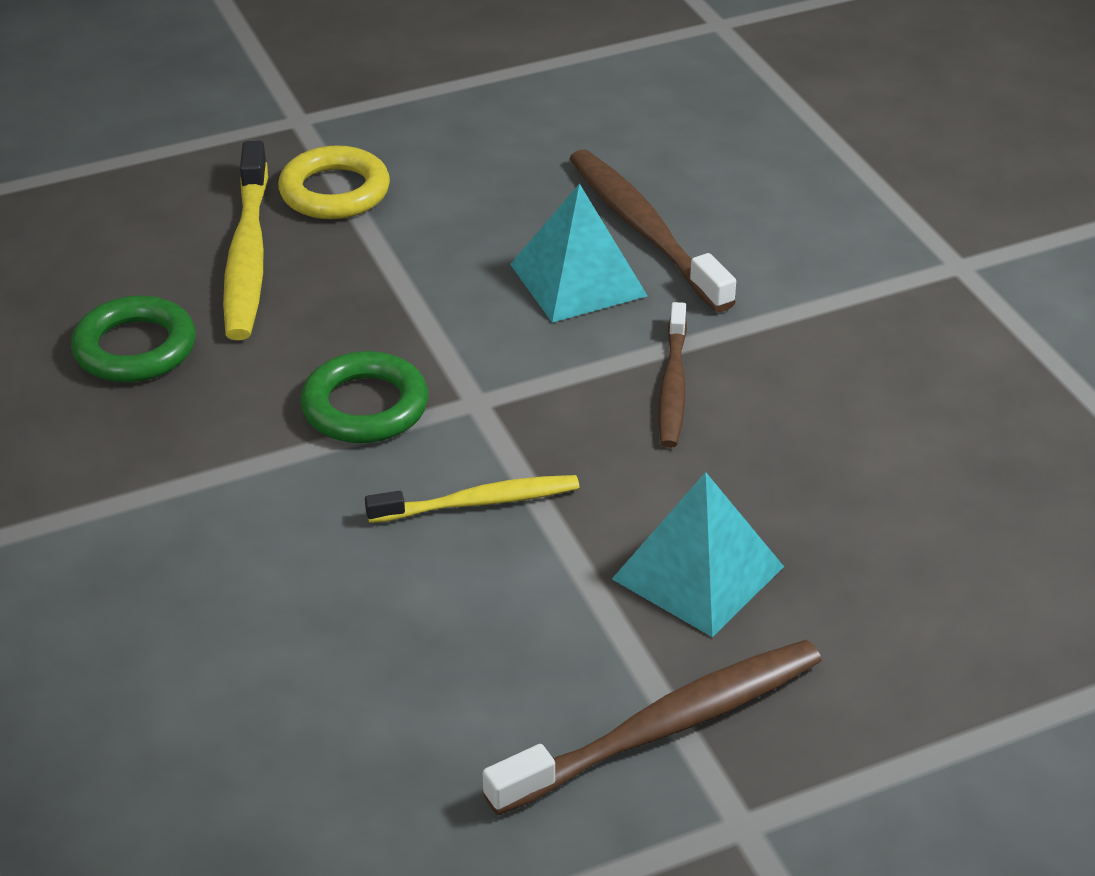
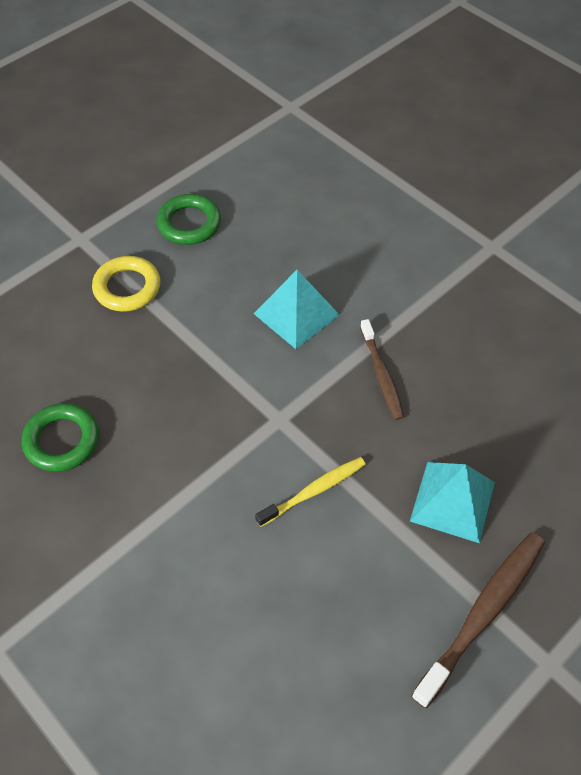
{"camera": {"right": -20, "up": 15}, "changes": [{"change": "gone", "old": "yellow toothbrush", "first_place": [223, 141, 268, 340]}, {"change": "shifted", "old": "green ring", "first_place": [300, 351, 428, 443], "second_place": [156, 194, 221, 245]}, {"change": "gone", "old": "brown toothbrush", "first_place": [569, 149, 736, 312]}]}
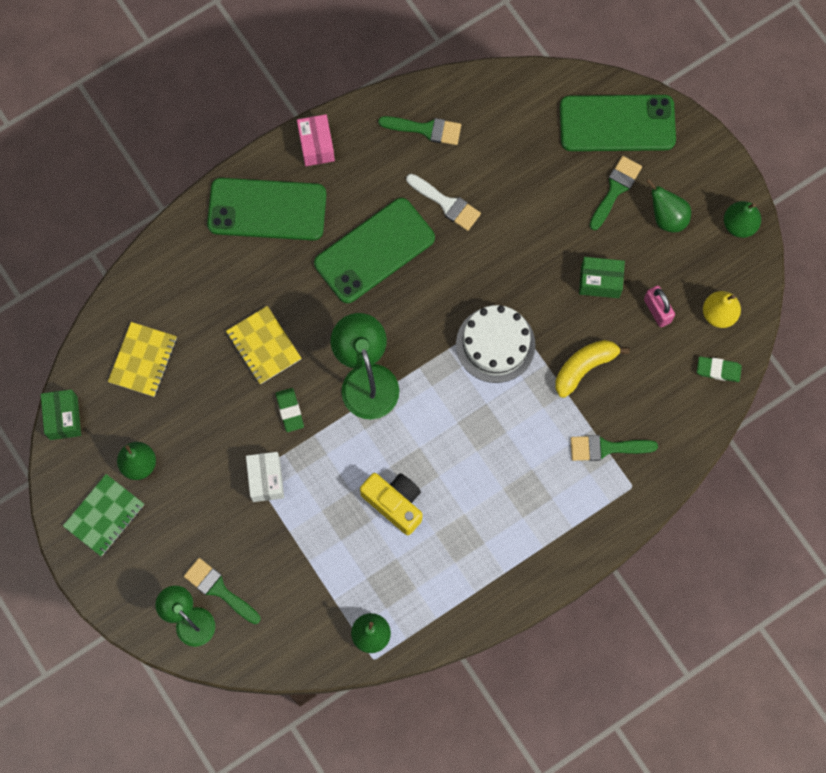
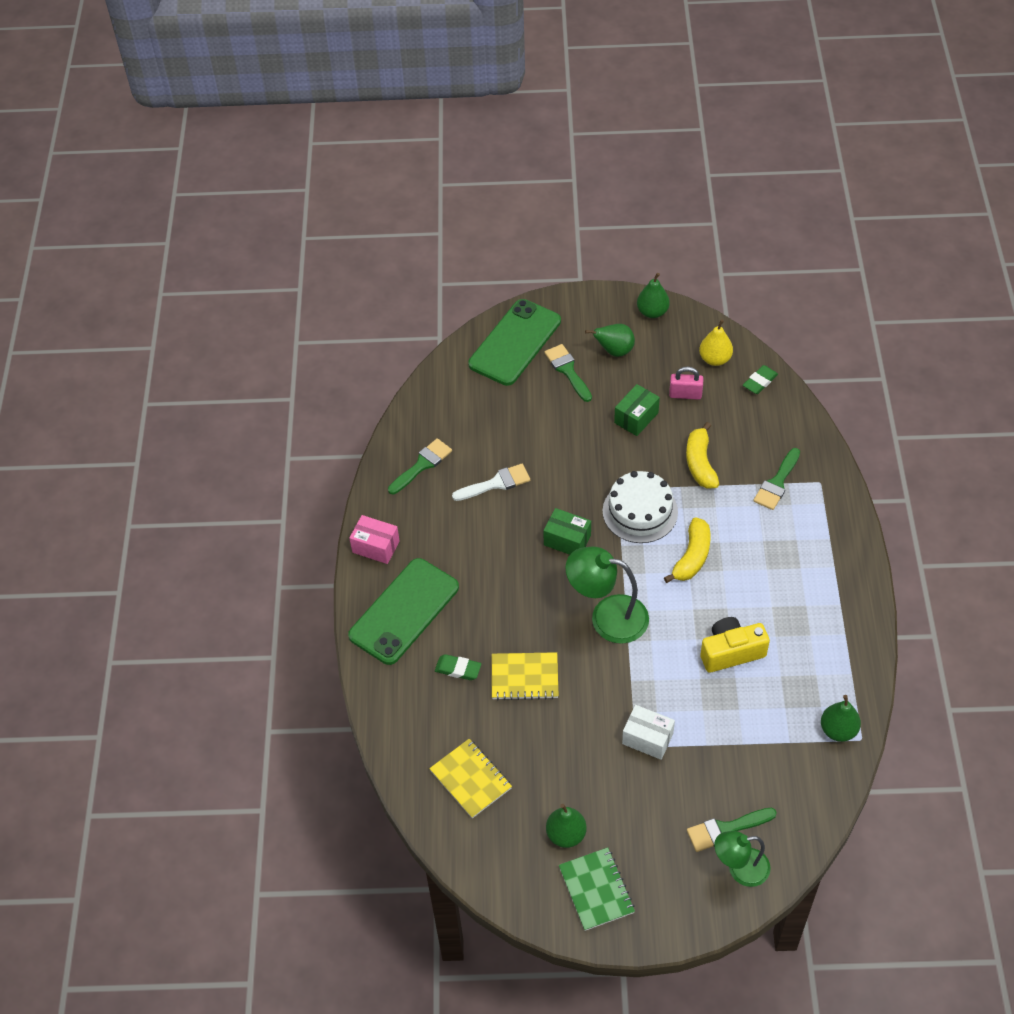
{"camera": {"right": -55, "up": -20}, "changes": [{"change": "shifted", "old": "green box", "first_place": [41, 389, 81, 440], "second_place": [543, 508, 591, 555]}, {"change": "shifted", "old": "green eraser", "first_place": [276, 388, 304, 432], "second_place": [435, 654, 481, 680]}, {"change": "gone", "old": "green phone", "first_place": [314, 198, 435, 303]}, {"change": "new", "new": "yellow banana", "second_place": [664, 517, 711, 583]}]}
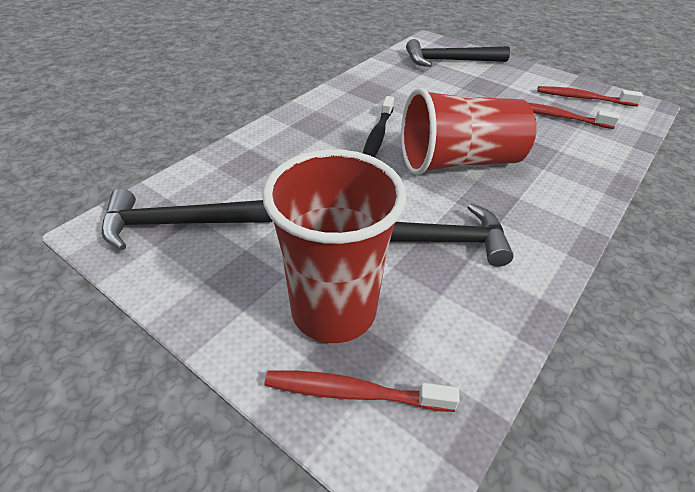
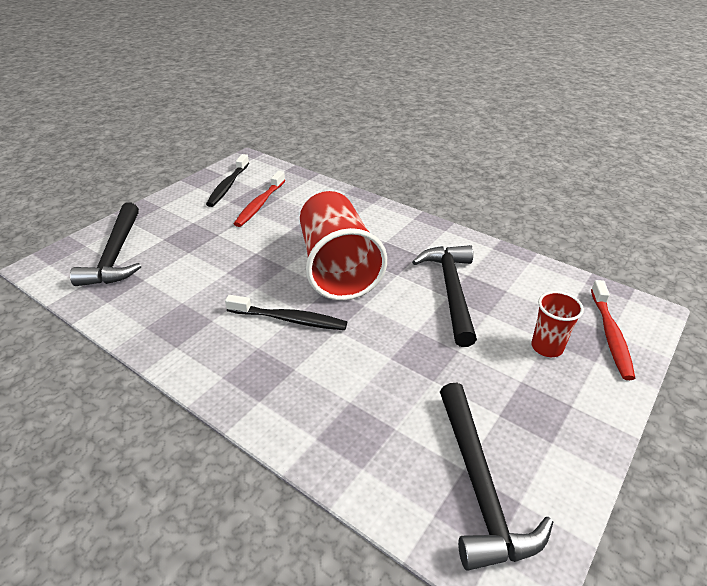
{"camera": {"right": -90, "up": -5}, "changes": [{"change": "scaled", "old": "red cup", "first_place": [262, 149, 407, 343], "second_place": [531, 291, 584, 357], "factor": 0.46}, {"change": "repainted", "old": "red toothbrush", "new": "black toothbrush", "first_place": [537, 86, 643, 106], "second_place": [206, 154, 249, 207]}]}
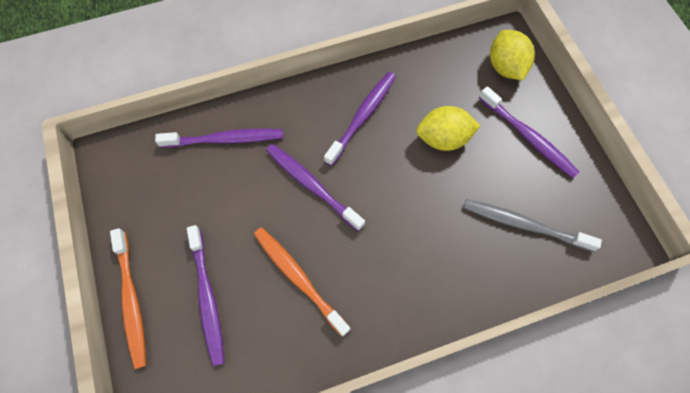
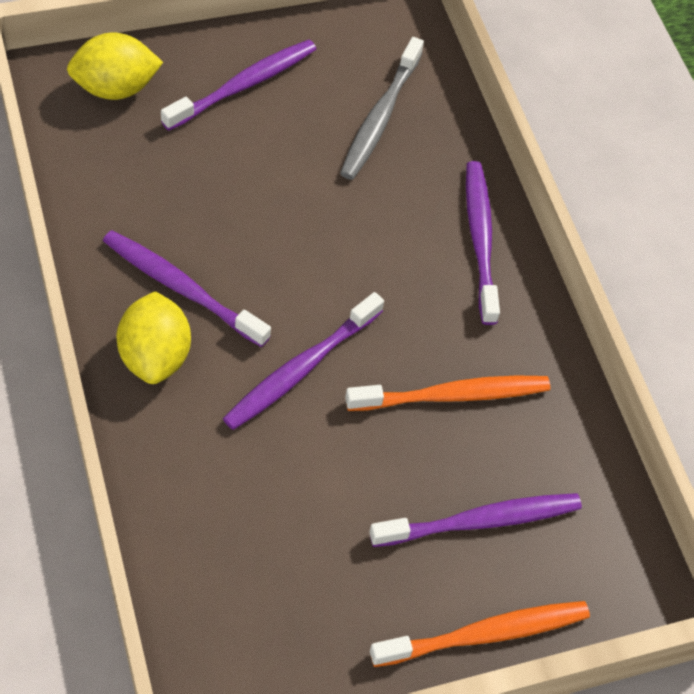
{"camera": {"right": -95, "up": -10}, "changes": [{"change": "shifted", "old": "purple toothbrush", "first_place": [155, 129, 283, 148], "second_place": [466, 161, 500, 325]}, {"change": "rotated", "old": "orange toothbrush", "first_place": [254, 228, 350, 337], "second_place": [345, 376, 551, 411], "degrees": -150}, {"change": "shifted", "old": "yellow lemon", "first_place": [416, 106, 480, 151], "second_place": [116, 291, 191, 384]}]}
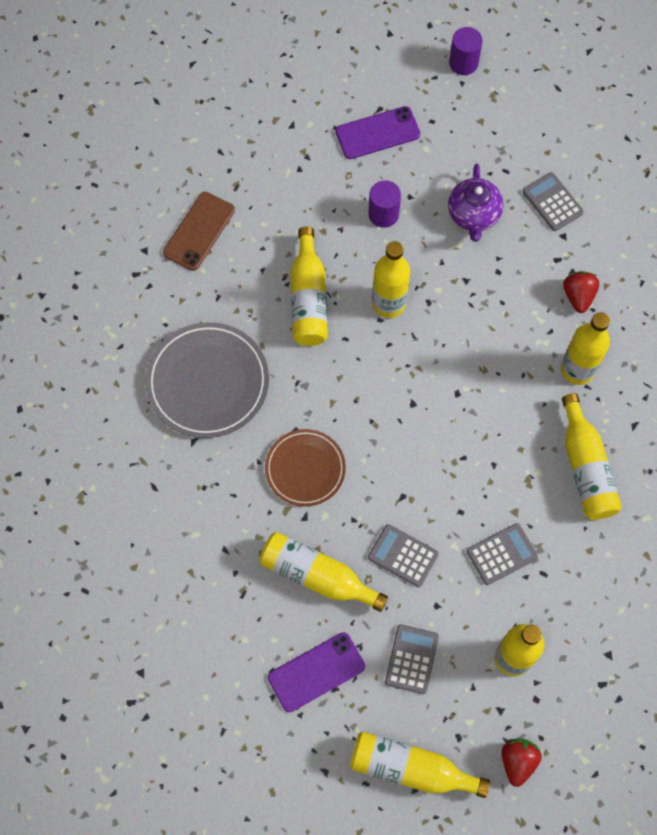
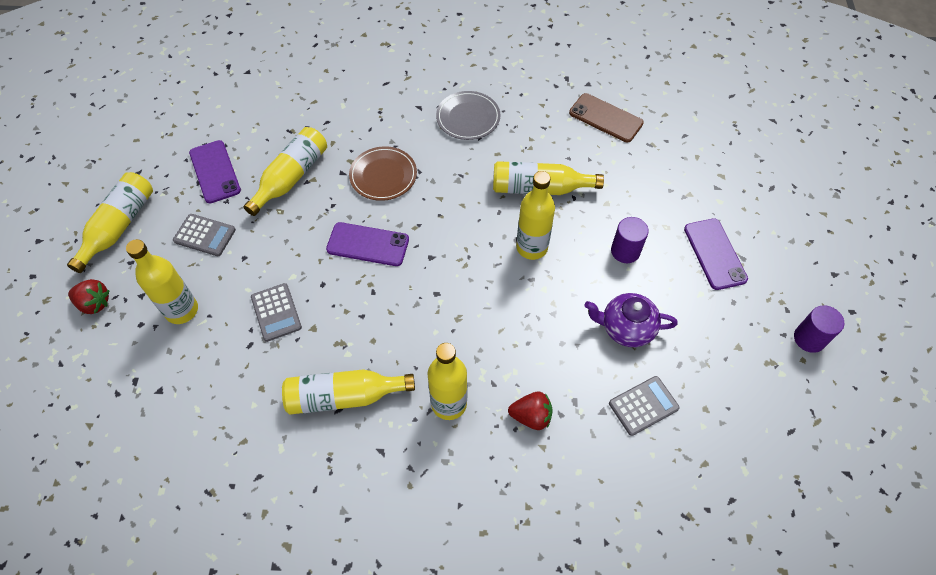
{"camera": {"right": 95, "up": -10}, "changes": [{"change": "scaled", "old": "grey plate", "first_place": [145, 322, 269, 438], "second_place": [436, 91, 501, 140], "factor": 0.64}, {"change": "gone", "old": "grey calculator", "first_place": [368, 524, 439, 587]}, {"change": "new", "new": "purple phone", "second_place": [326, 222, 409, 266]}]}
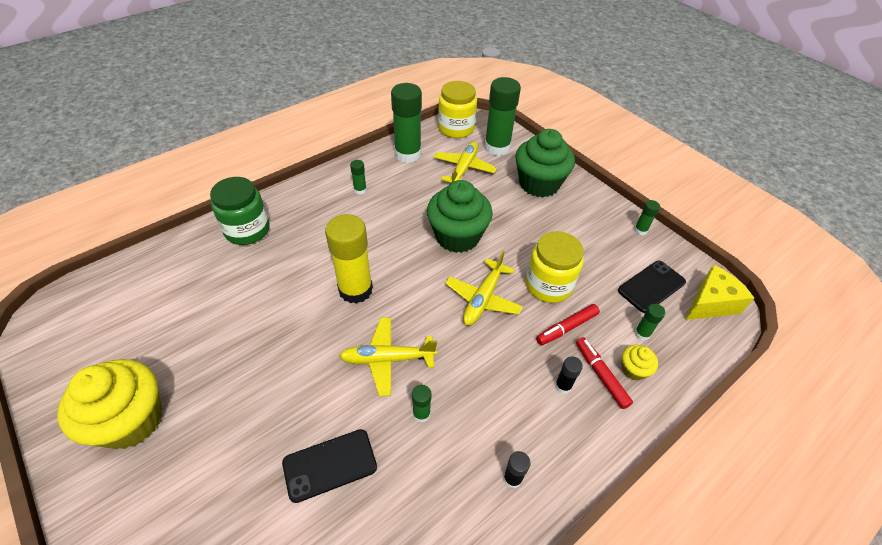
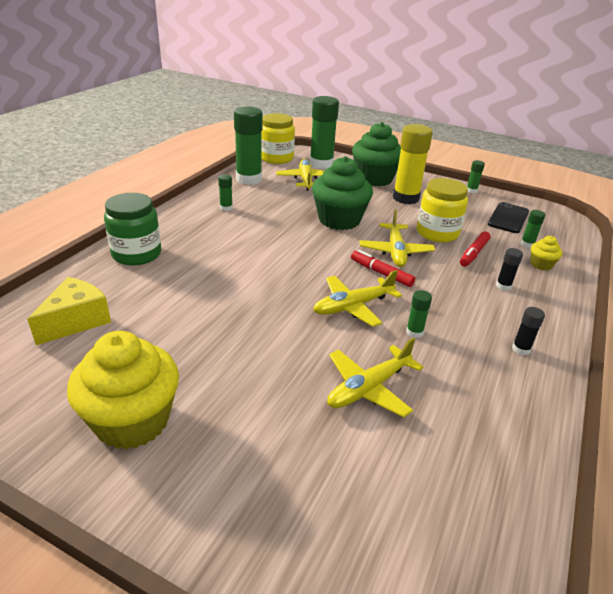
{"camera": {"right": -25, "up": -15}, "changes": [{"change": "swapped", "old": "black phone", "new": "yellow plane", "first_place": [282, 429, 377, 503], "second_place": [327, 337, 423, 418]}, {"change": "shifted", "old": "yellow glue stick", "first_place": [325, 214, 373, 304], "second_place": [393, 124, 433, 204]}, {"change": "shifted", "old": "red marker", "first_place": [576, 337, 633, 409], "second_place": [351, 250, 415, 287]}, {"change": "shifted", "old": "yellow cheese", "first_place": [685, 265, 754, 320], "second_place": [27, 277, 111, 345]}]}
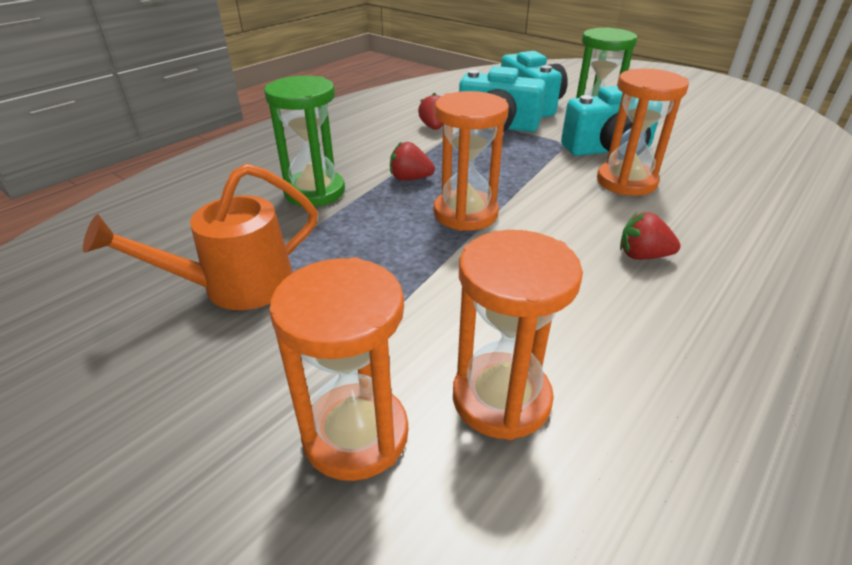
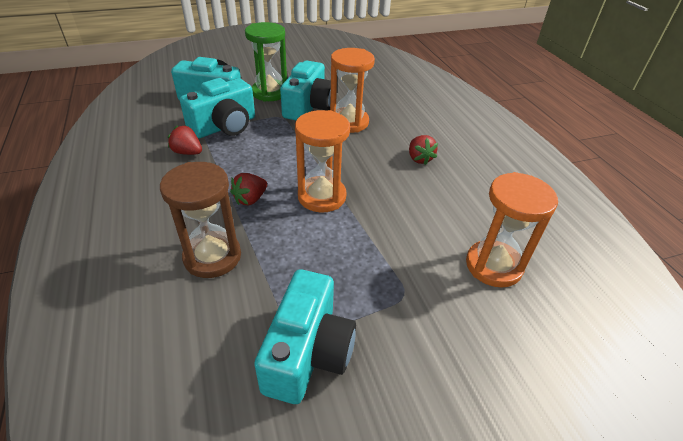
{"camera": {"right": -60, "up": 5}, "changes": [{"change": "swapped", "old": "orange watering can", "new": "turquoise camera", "first_place": [83, 164, 318, 310], "second_place": [254, 269, 356, 404]}, {"change": "repainted", "old": "green hourglass", "new": "brown hourglass", "first_place": [264, 76, 345, 206], "second_place": [160, 162, 241, 278]}, {"change": "gone", "old": "orange hourglass", "first_place": [270, 257, 408, 481]}, {"change": "rotated", "old": "red strawberry", "first_place": [620, 212, 681, 260], "second_place": [409, 135, 438, 165], "degrees": -60}]}
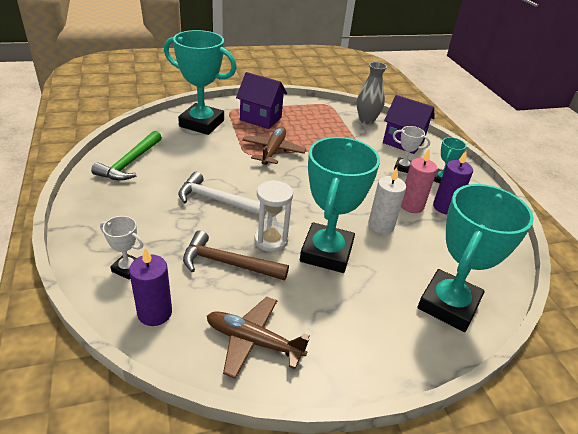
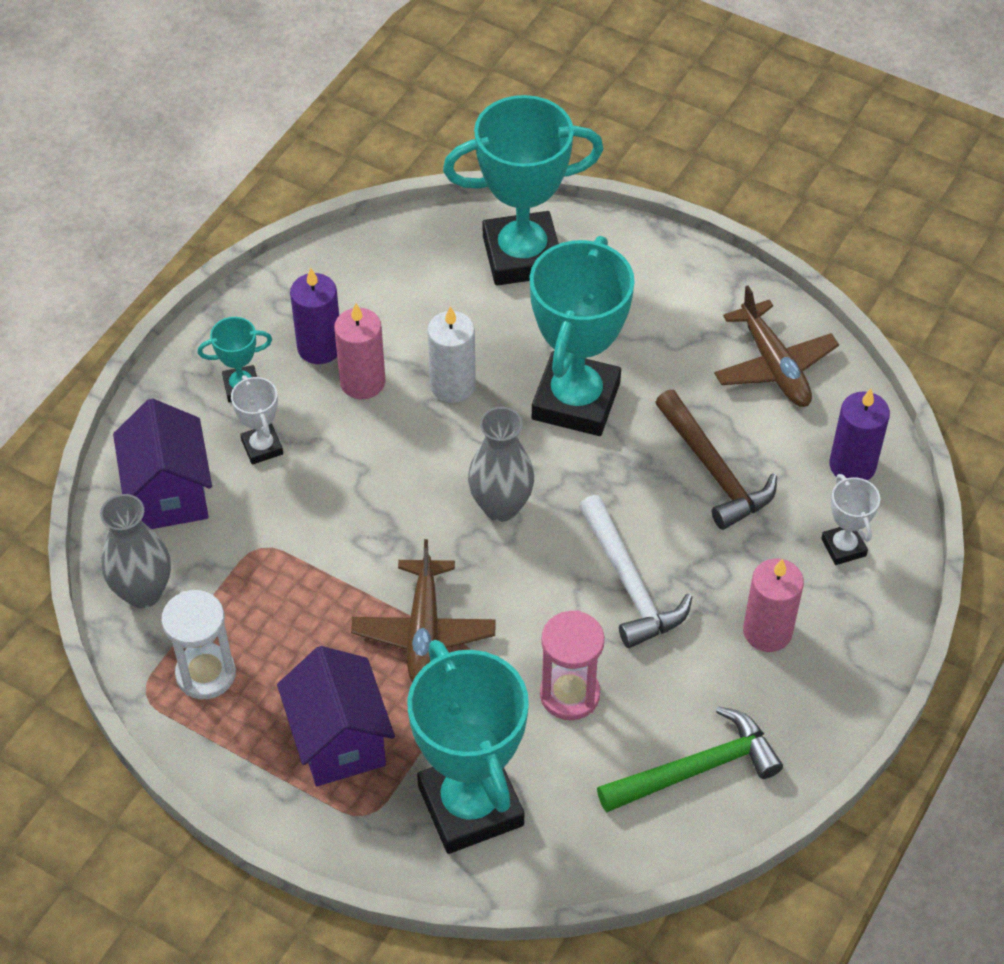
{"camera": {"right": -130, "up": 15}, "changes": [{"change": "rotated", "old": "brown plane", "first_place": [242, 127, 306, 165], "second_place": [351, 539, 496, 682], "degrees": -60}, {"change": "shifted", "old": "white hourglass", "first_place": [255, 180, 293, 252], "second_place": [161, 590, 236, 699]}, {"change": "rotated", "old": "turquoise trophy", "first_place": [300, 137, 380, 273], "second_place": [530, 236, 635, 436], "degrees": -45}, {"change": "new", "new": "grey vase", "second_place": [468, 407, 534, 522]}, {"change": "new", "new": "pink hourglass", "second_place": [540, 610, 604, 720]}, {"change": "new", "new": "pink candle", "second_place": [743, 558, 804, 652]}]}
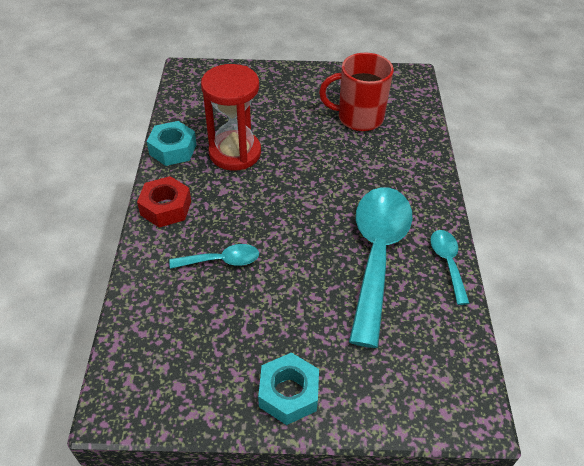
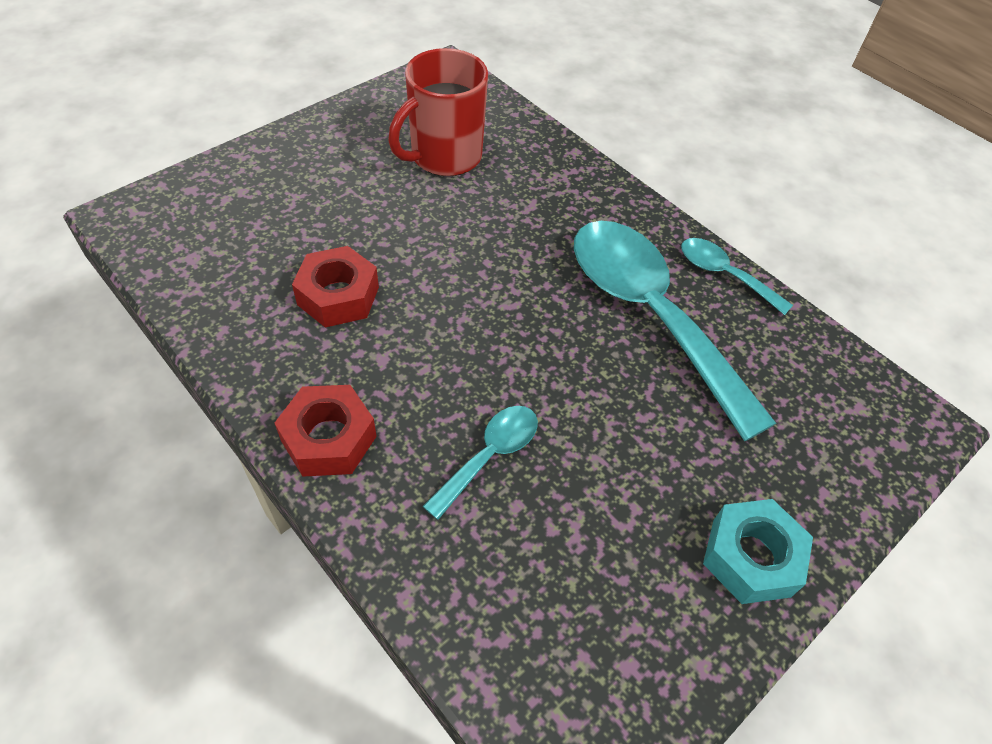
{"camera": {"right": -45, "up": 5}, "changes": [{"change": "gone", "old": "turquoise nut", "first_place": [147, 121, 197, 166]}, {"change": "swapped", "old": "red hourglass", "new": "red nut", "first_place": [201, 64, 261, 171], "second_place": [292, 246, 379, 328]}]}
